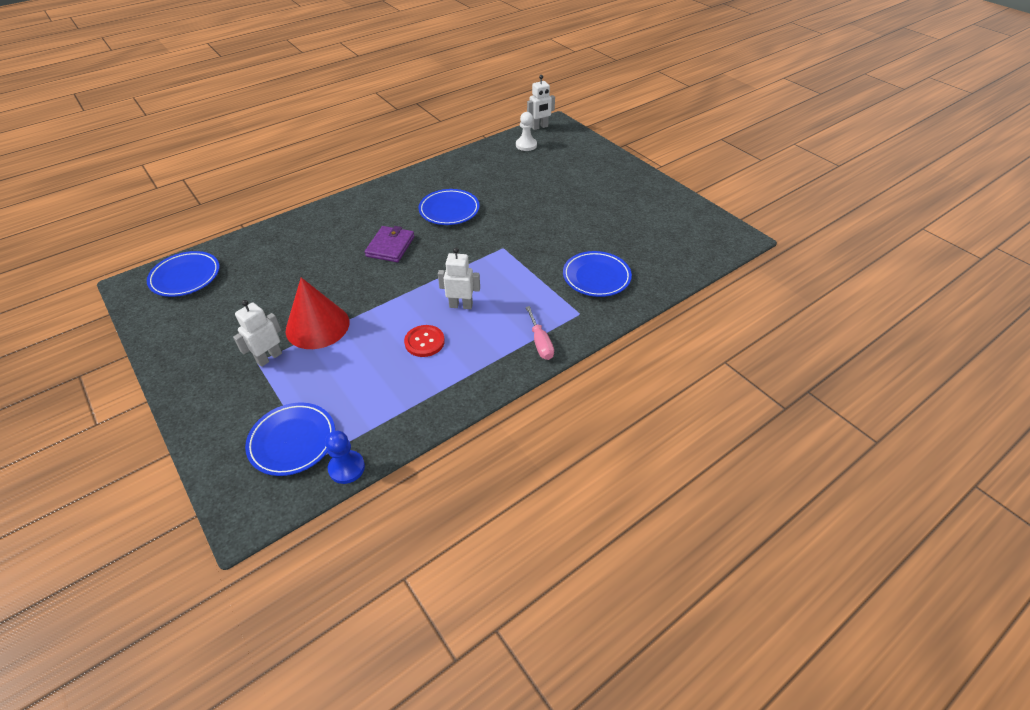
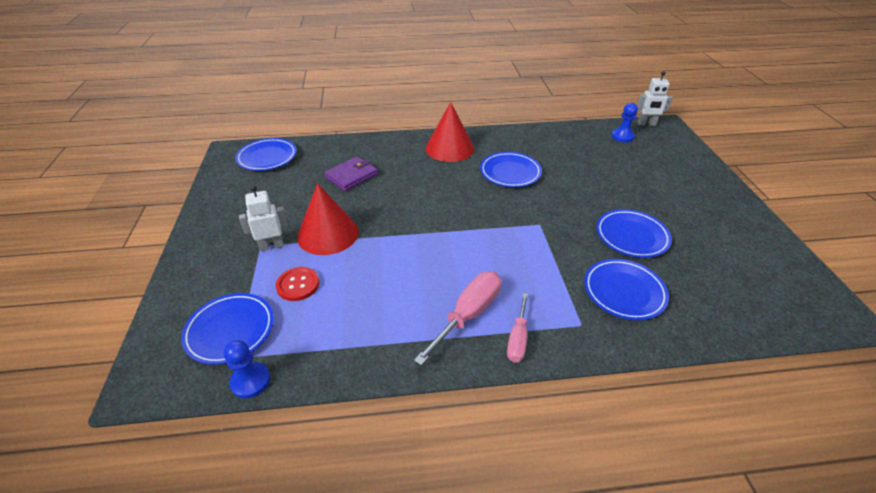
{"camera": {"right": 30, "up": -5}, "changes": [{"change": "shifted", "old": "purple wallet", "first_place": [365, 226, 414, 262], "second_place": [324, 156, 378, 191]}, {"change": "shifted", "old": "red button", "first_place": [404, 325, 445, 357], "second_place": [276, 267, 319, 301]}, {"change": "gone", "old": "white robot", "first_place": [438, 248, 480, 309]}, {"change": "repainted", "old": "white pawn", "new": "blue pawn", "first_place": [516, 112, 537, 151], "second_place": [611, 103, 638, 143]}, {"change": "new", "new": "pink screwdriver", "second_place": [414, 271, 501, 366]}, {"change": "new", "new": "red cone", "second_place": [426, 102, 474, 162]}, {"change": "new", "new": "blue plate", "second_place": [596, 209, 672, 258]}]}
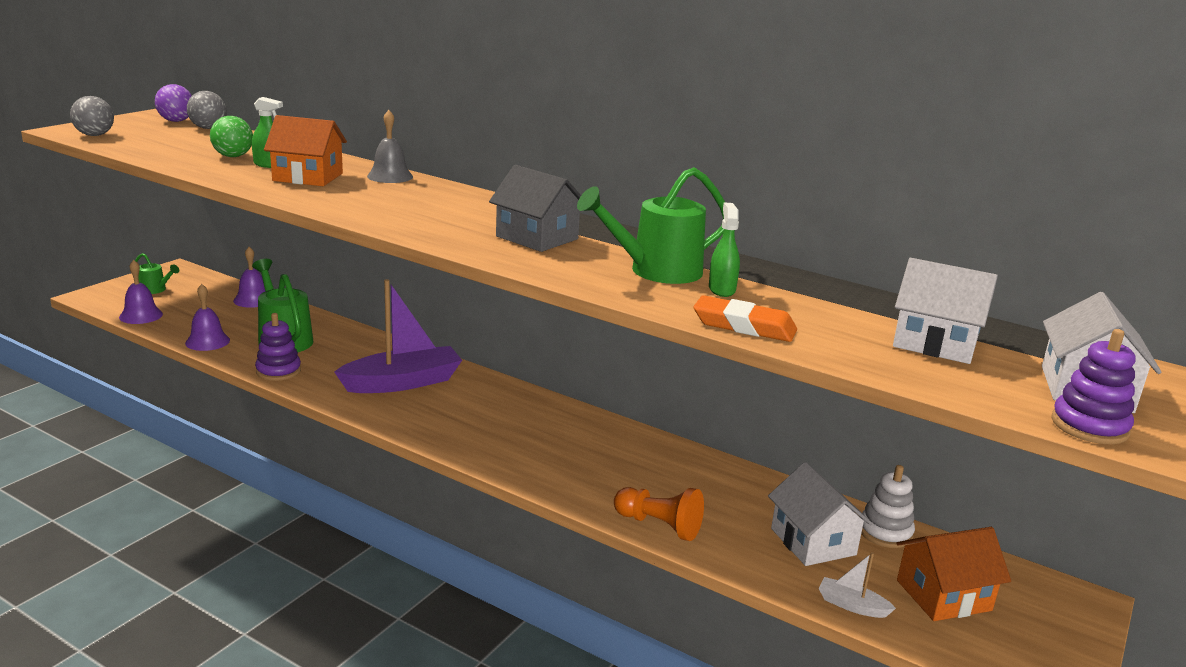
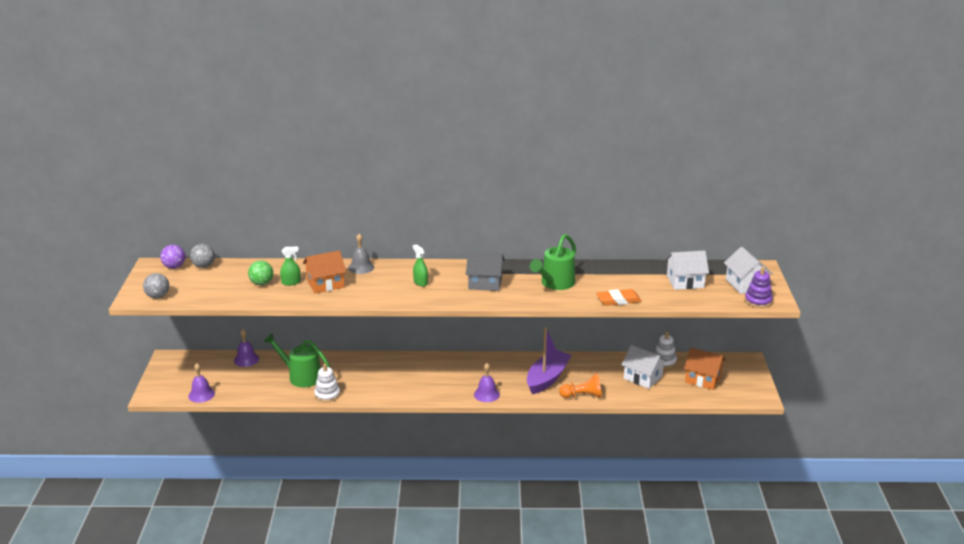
{"camera": {"right": -30, "up": 5}, "changes": [{"change": "gone", "old": "green watering can", "first_place": [135, 253, 179, 294]}, {"change": "shifted", "old": "purple bell", "first_place": [185, 284, 230, 351], "second_place": [474, 363, 500, 402]}, {"change": "repainted", "old": "purple stacking toy", "new": "white stacking toy", "first_place": [255, 313, 301, 381], "second_place": [314, 364, 340, 402]}, {"change": "shifted", "old": "purple boat", "first_place": [334, 279, 462, 393], "second_place": [527, 327, 571, 394]}, {"change": "shifted", "old": "green spray bottle", "first_place": [709, 202, 740, 297], "second_place": [413, 244, 428, 287]}, {"change": "gone", "old": "white boat", "first_place": [818, 552, 896, 618]}, {"change": "rotated", "old": "orange house", "first_place": [896, 527, 1011, 621], "second_place": [684, 348, 726, 390], "degrees": 75}]}
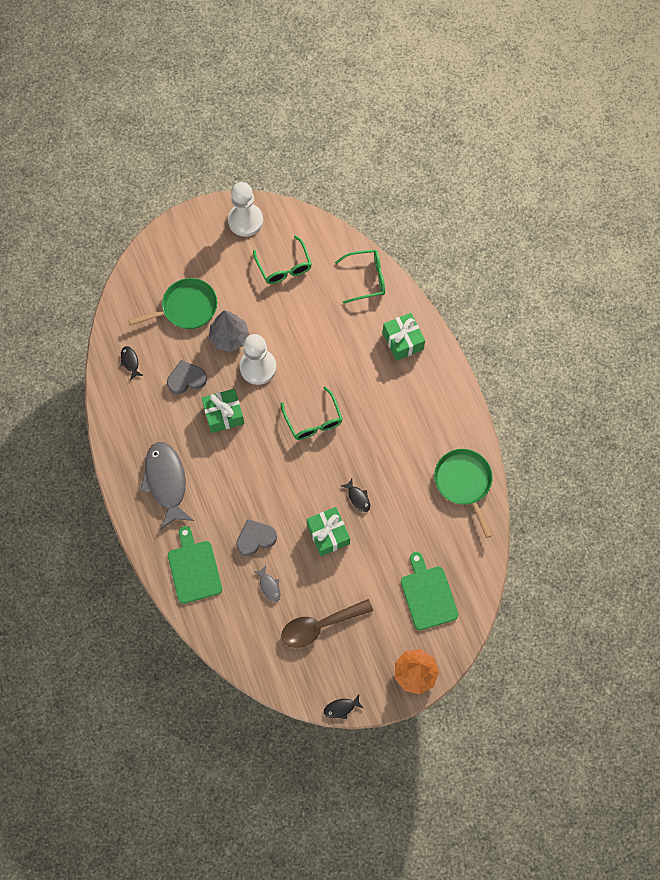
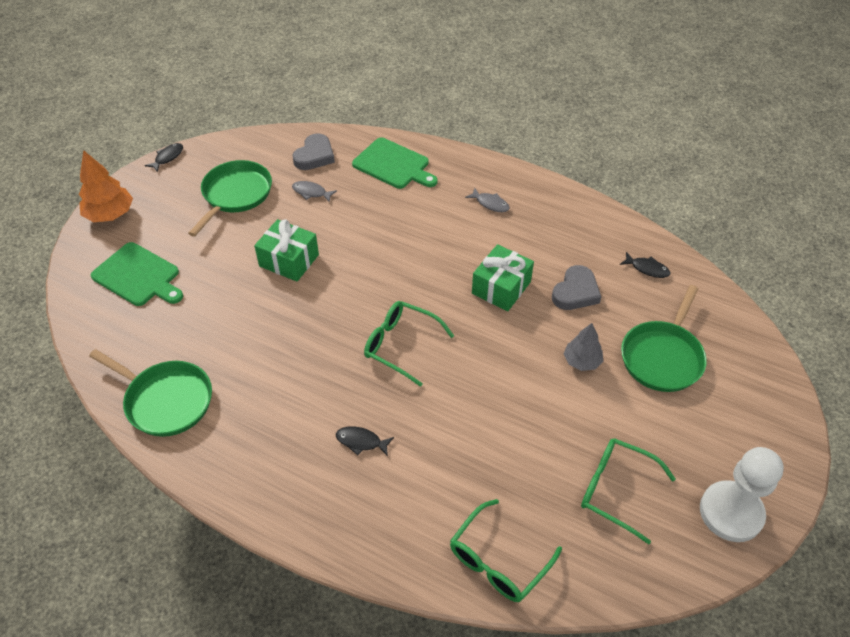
{"camera": {"right": 140, "up": -20}, "changes": [{"change": "scaled", "old": "grey fish", "first_place": [140, 442, 194, 530], "second_place": [465, 188, 510, 212], "factor": 0.42}, {"change": "scaled", "old": "grey tree", "first_place": [209, 310, 249, 352], "second_place": [564, 323, 603, 371], "factor": 0.65}, {"change": "shifted", "old": "grey heart", "first_place": [236, 519, 277, 556], "second_place": [293, 133, 335, 170]}, {"change": "gone", "old": "white pawn", "first_place": [240, 334, 277, 385]}, {"change": "swapped", "old": "brown spoon", "new": "green pan", "first_place": [281, 599, 373, 648], "second_place": [188, 160, 272, 237]}, {"change": "shifted", "old": "black fish", "first_place": [341, 479, 370, 512], "second_place": [336, 426, 394, 456]}, {"change": "gone", "old": "green gift", "first_place": [383, 313, 425, 361]}]}
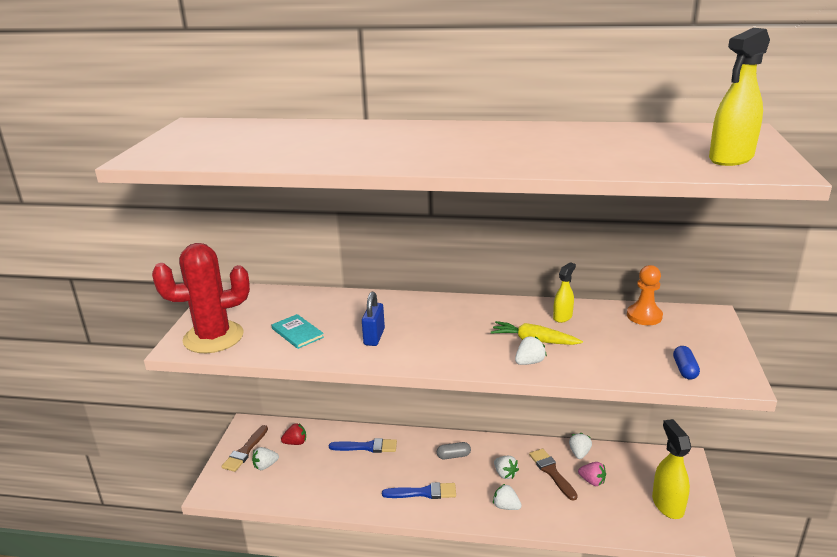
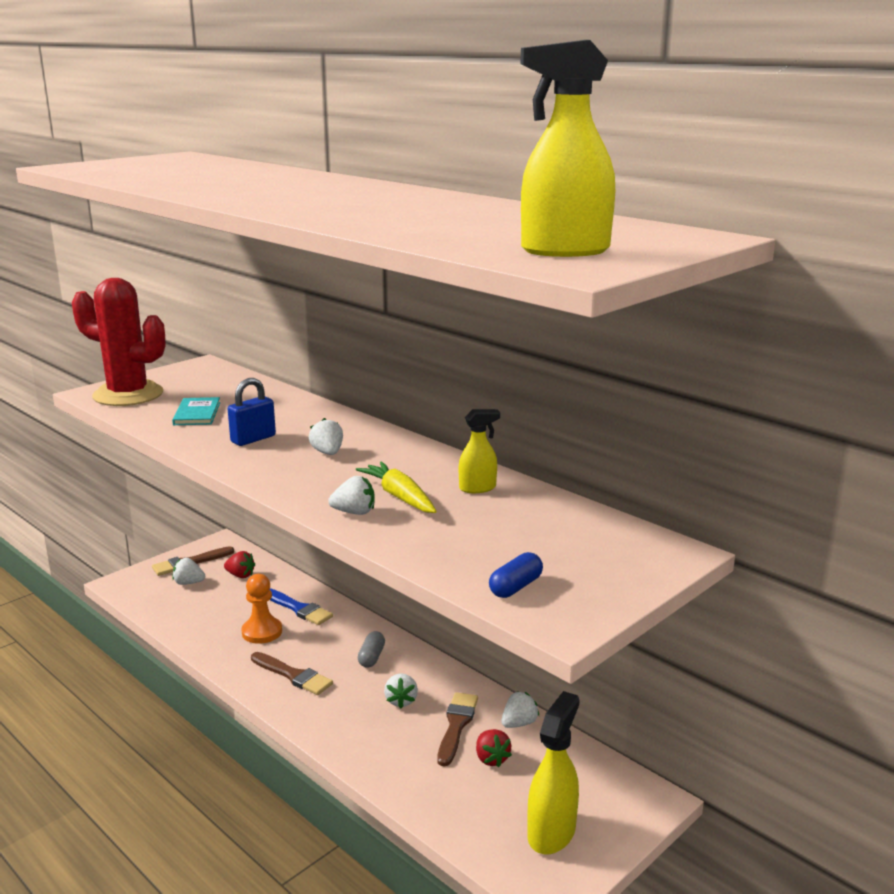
{"camera": {"right": 35, "up": -5}, "changes": [{"change": "repainted", "old": "blue brush", "new": "brown brush", "first_place": [382, 482, 456, 499], "second_place": [251, 652, 333, 695]}, {"change": "rotated", "old": "grey capsule", "first_place": [437, 442, 471, 459], "second_place": [358, 631, 385, 668], "degrees": 75}, {"change": "shifted", "old": "white strawberry", "first_place": [493, 484, 522, 510], "second_place": [309, 418, 343, 455]}, {"change": "repainted", "old": "pink strawberry", "new": "red strawberry", "first_place": [578, 462, 606, 486], "second_place": [476, 729, 512, 767]}, {"change": "shifted", "old": "orange pawn", "first_place": [627, 265, 663, 325], "second_place": [241, 574, 282, 644]}]}
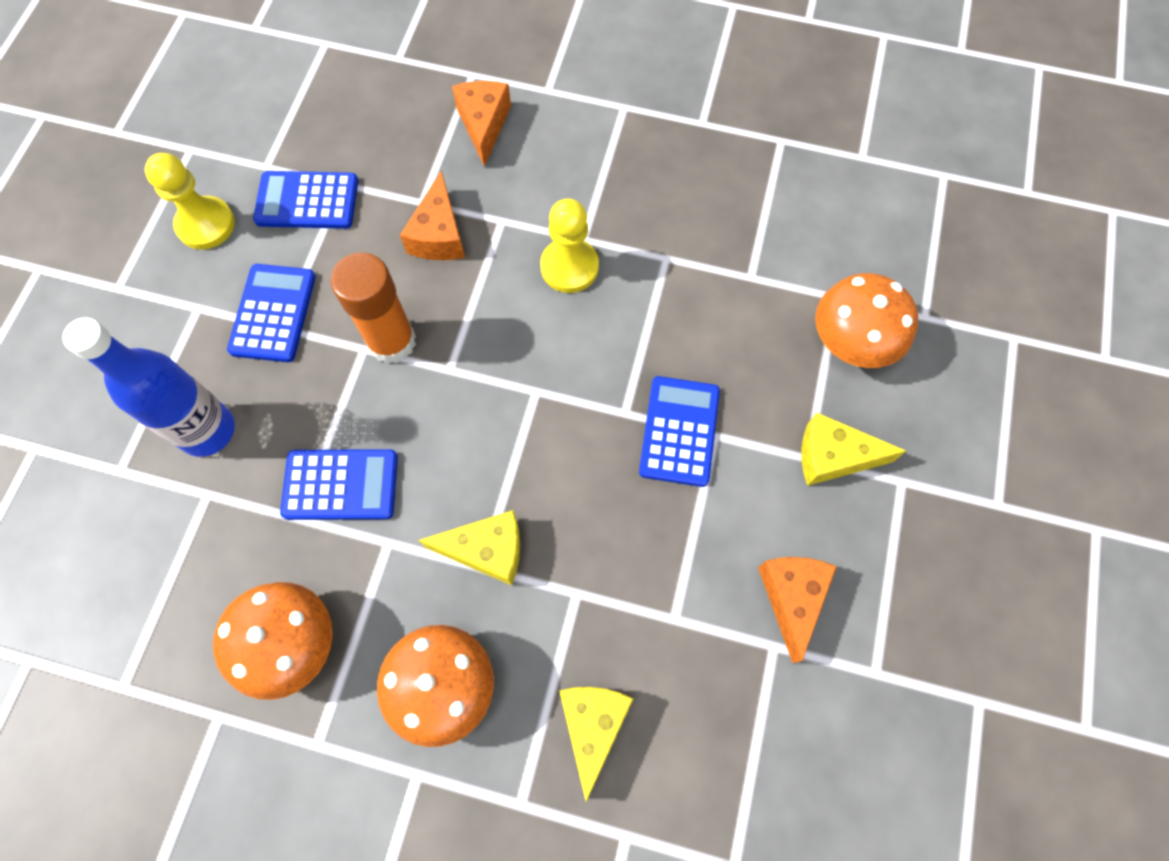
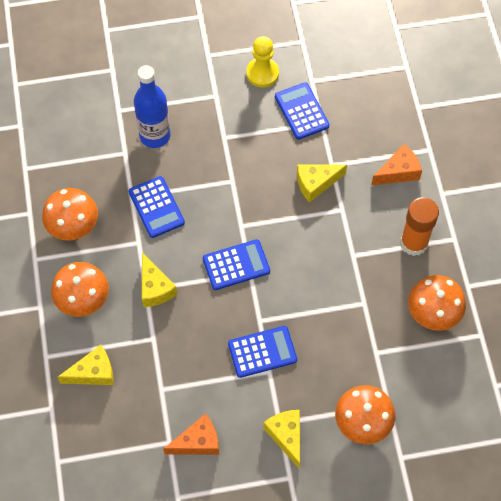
{"camera": {"right": 65, "up": -5}, "changes": [{"change": "shifted", "old": "blue calculator", "first_place": [227, 264, 316, 362], "second_place": [203, 239, 270, 290]}, {"change": "shifted", "old": "orange glue stick", "first_place": [330, 252, 416, 364], "second_place": [400, 197, 439, 256]}, {"change": "repainted", "old": "orange cheese", "new": "yellow cheese", "first_place": [400, 171, 465, 260], "second_place": [297, 164, 347, 203]}, {"change": "gone", "old": "yellow pawn", "first_place": [540, 199, 599, 293]}, {"change": "new", "new": "orange mushroom", "second_place": [408, 275, 466, 331]}]}
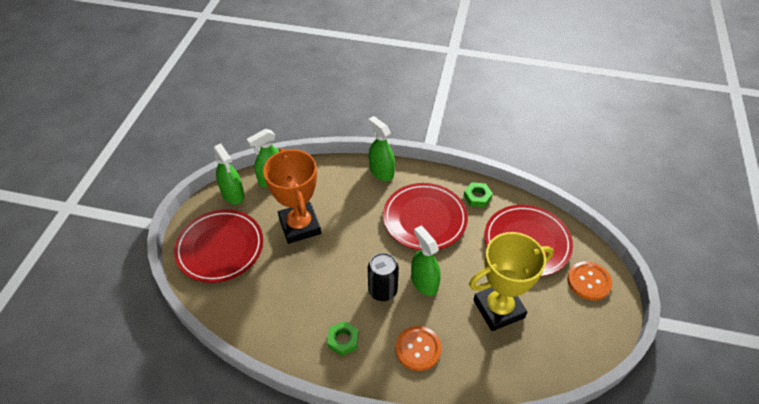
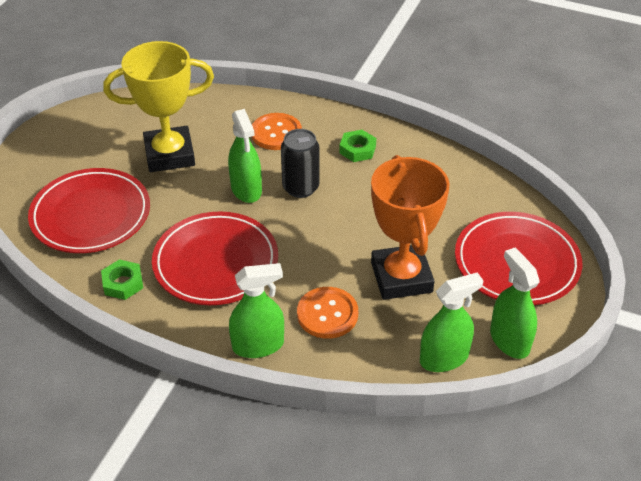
{"camera": {"right": -170, "up": -5}, "changes": [{"change": "rotated", "old": "green spray bottle", "first_place": [368, 116, 395, 181], "second_place": [229, 263, 284, 358], "degrees": -75}, {"change": "shifted", "old": "orange button", "first_place": [568, 261, 612, 301], "second_place": [297, 287, 358, 339]}]}
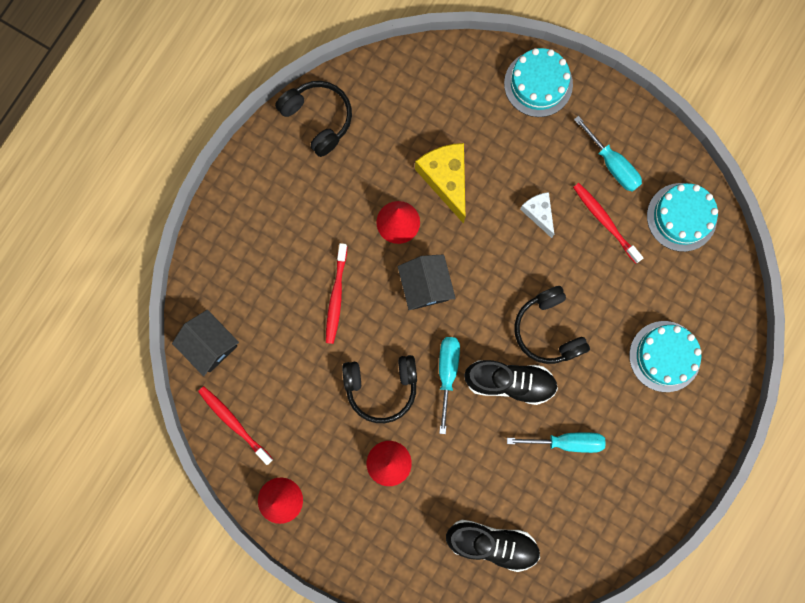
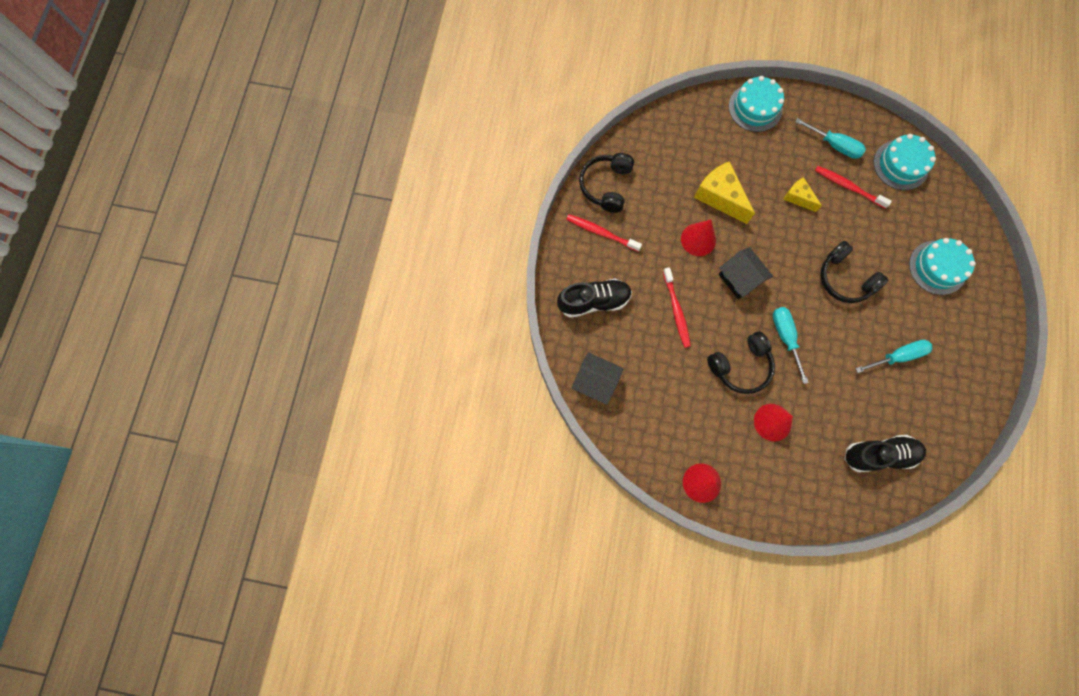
{"camera": {"right": -20, "up": -5}, "changes": [{"change": "shifted", "old": "red toothbrush", "first_place": [198, 386, 273, 465], "second_place": [566, 214, 642, 251]}, {"change": "rotated", "old": "black headphones", "first_place": [275, 81, 352, 157], "second_place": [579, 153, 634, 213], "degrees": -105}, {"change": "shifted", "old": "black shoe", "first_place": [464, 360, 558, 405], "second_place": [557, 279, 632, 318]}, {"change": "repainted", "old": "white cheese", "new": "yellow cheese", "first_place": [520, 192, 554, 238], "second_place": [783, 177, 822, 212]}]}
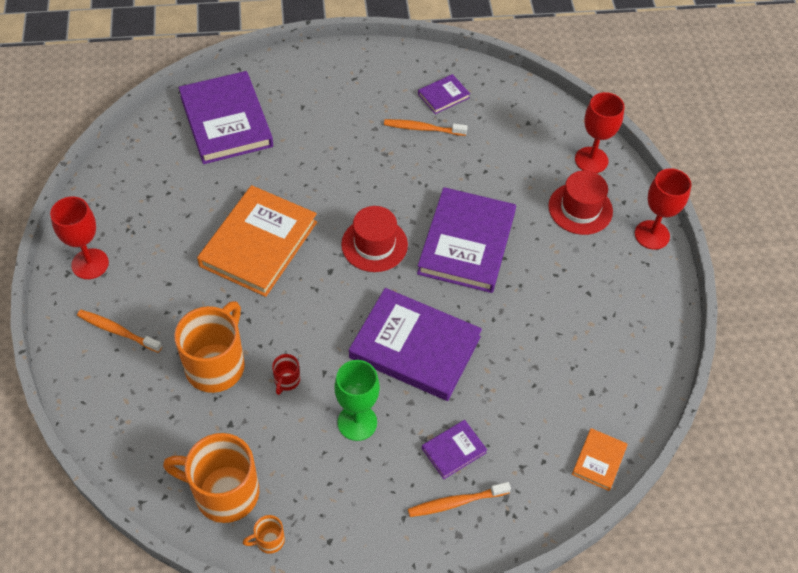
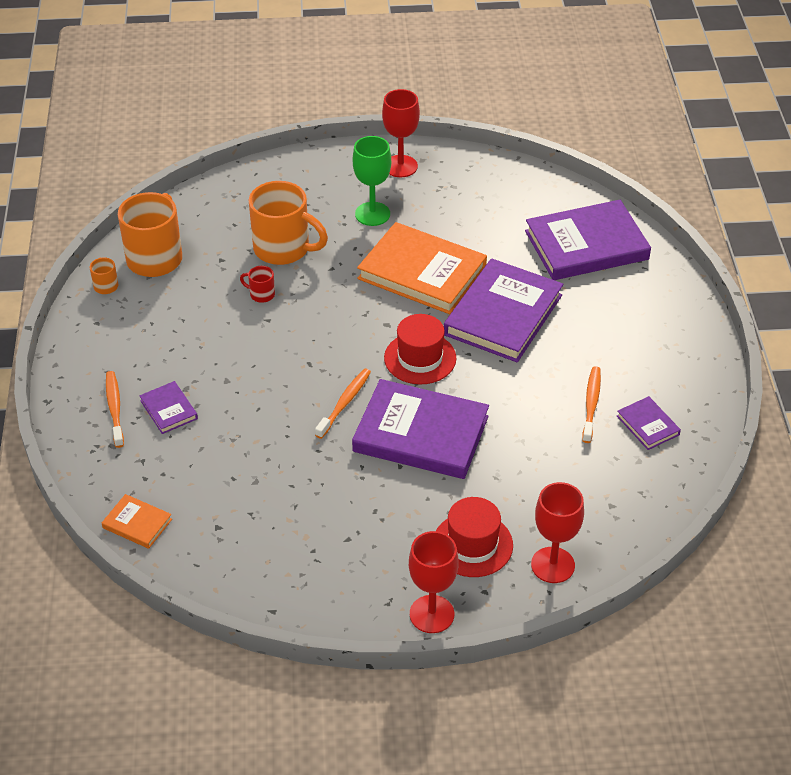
{"camera": {"right": 95, "up": -10}, "changes": [{"change": "shifted", "old": "orange toothbrush", "first_place": [77, 310, 162, 353], "second_place": [315, 368, 371, 439]}, {"change": "shifted", "old": "green goblet", "first_place": [334, 360, 380, 441], "second_place": [353, 136, 391, 226]}, {"change": "shifted", "old": "purple book", "first_place": [349, 288, 482, 401], "second_place": [444, 259, 563, 362]}]}
